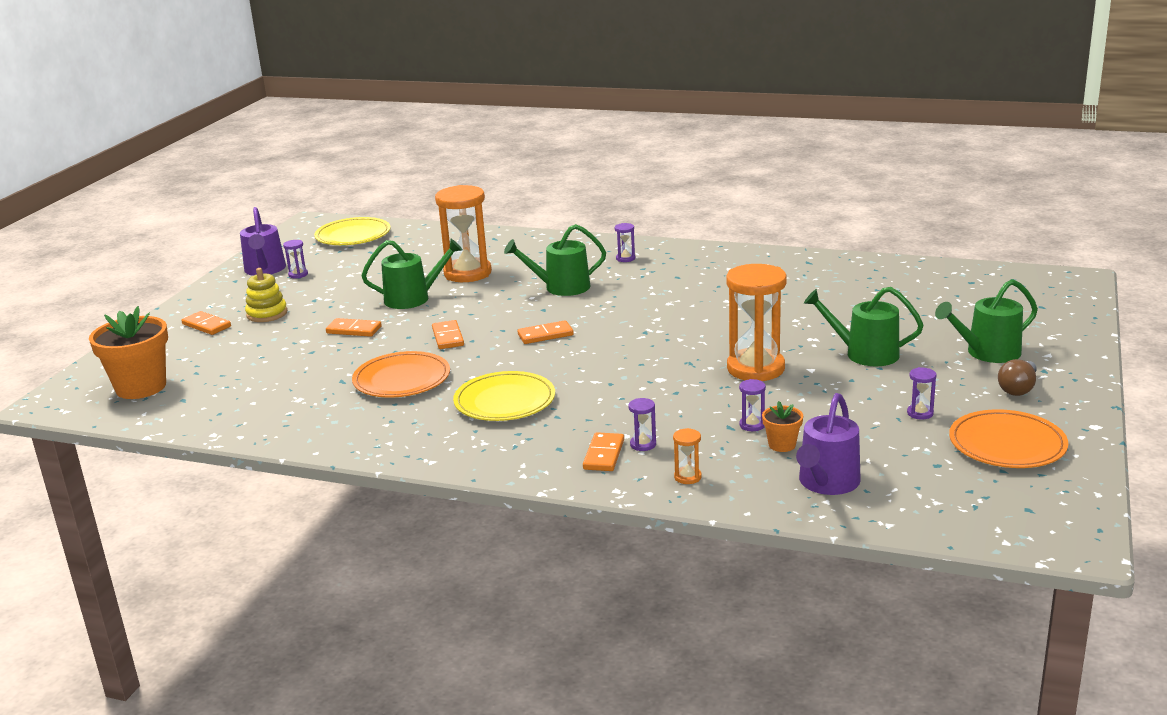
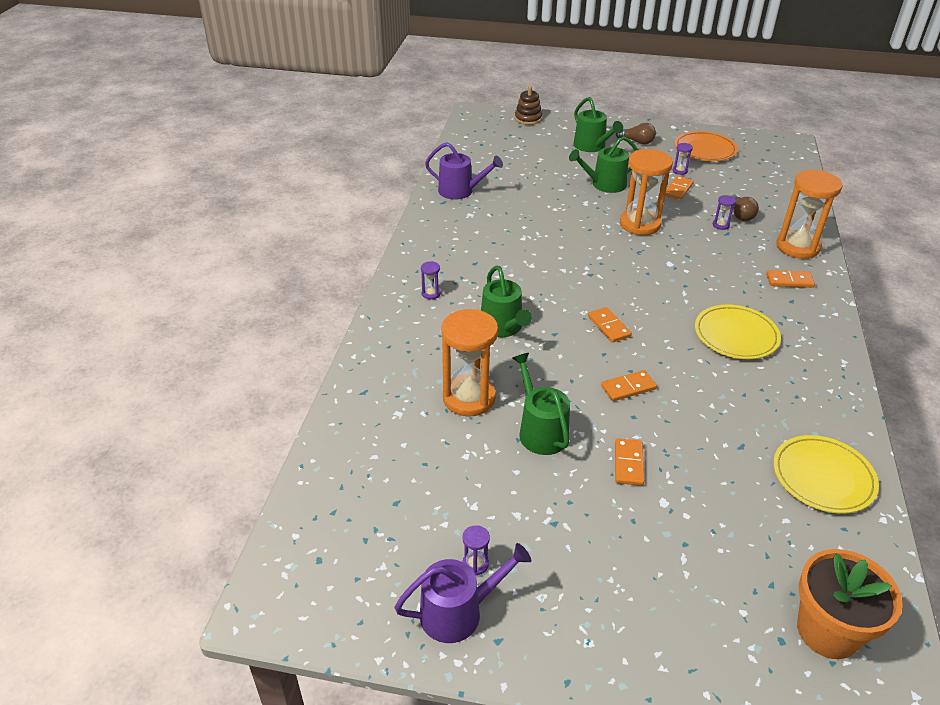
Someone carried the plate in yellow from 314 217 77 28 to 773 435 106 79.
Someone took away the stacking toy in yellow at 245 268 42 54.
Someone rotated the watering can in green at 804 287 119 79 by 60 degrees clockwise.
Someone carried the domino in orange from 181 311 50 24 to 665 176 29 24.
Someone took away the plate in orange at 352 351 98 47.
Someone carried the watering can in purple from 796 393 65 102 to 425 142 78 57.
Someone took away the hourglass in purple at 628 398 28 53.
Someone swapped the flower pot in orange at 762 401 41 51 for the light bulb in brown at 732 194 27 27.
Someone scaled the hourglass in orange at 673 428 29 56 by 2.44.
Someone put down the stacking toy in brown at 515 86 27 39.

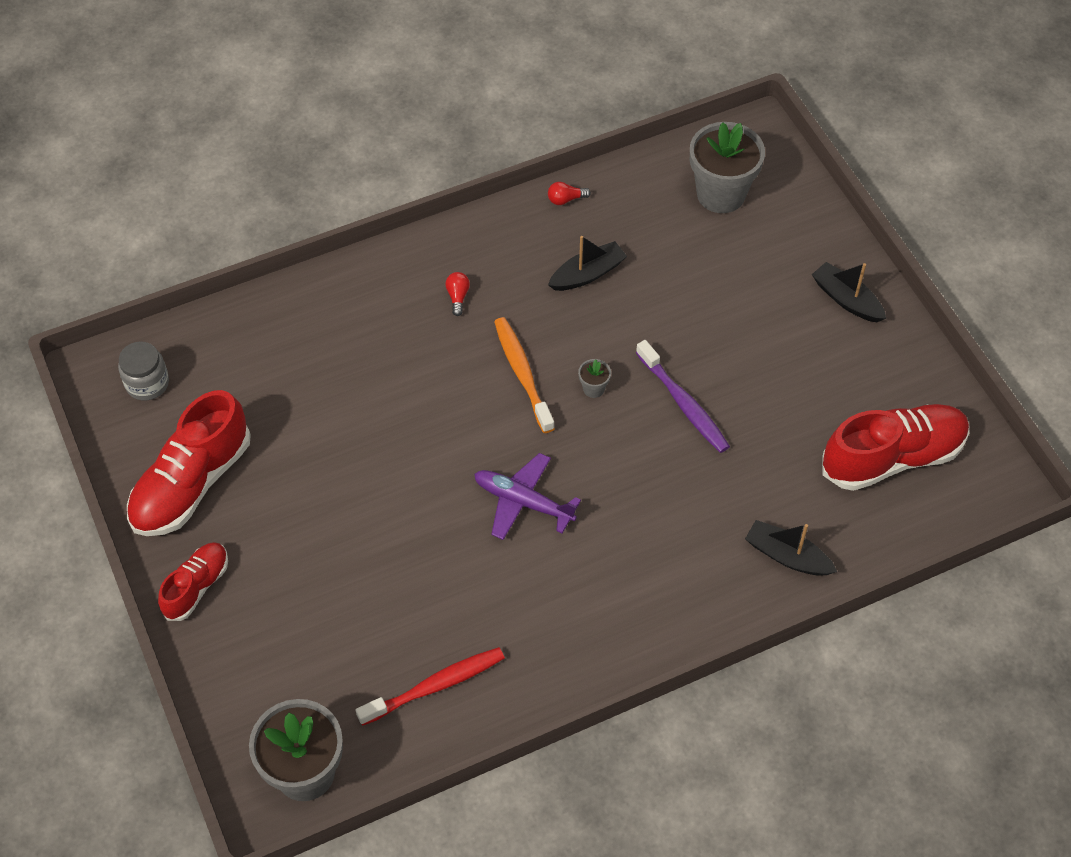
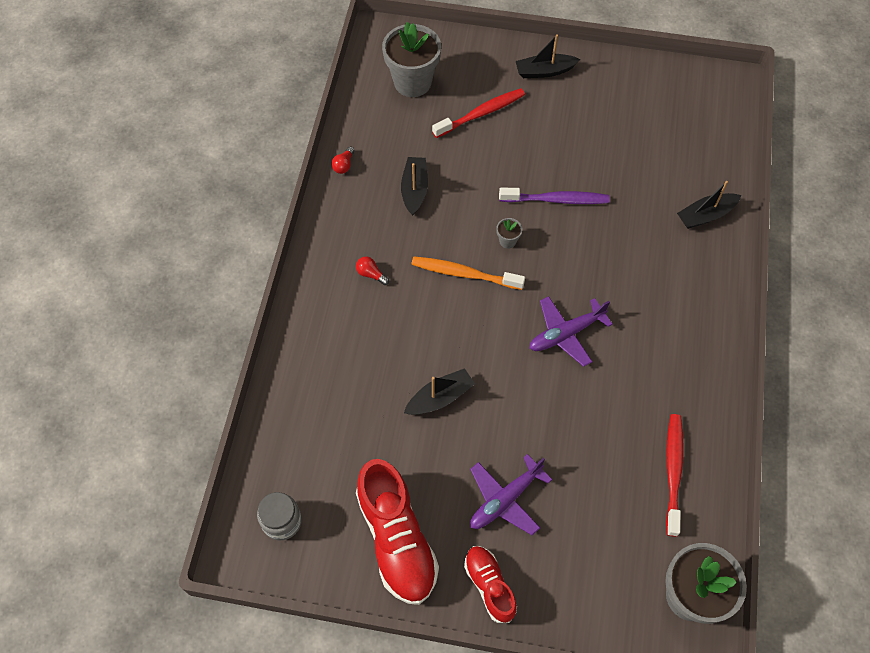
Someone took away the shoe in red at 822 404 148 87.
Someone put down the toothbrush in red at 432 88 93 50.
Someone put down the boat in black at 404 368 71 47.
Someone put down the plane in purple at 470 454 82 81.

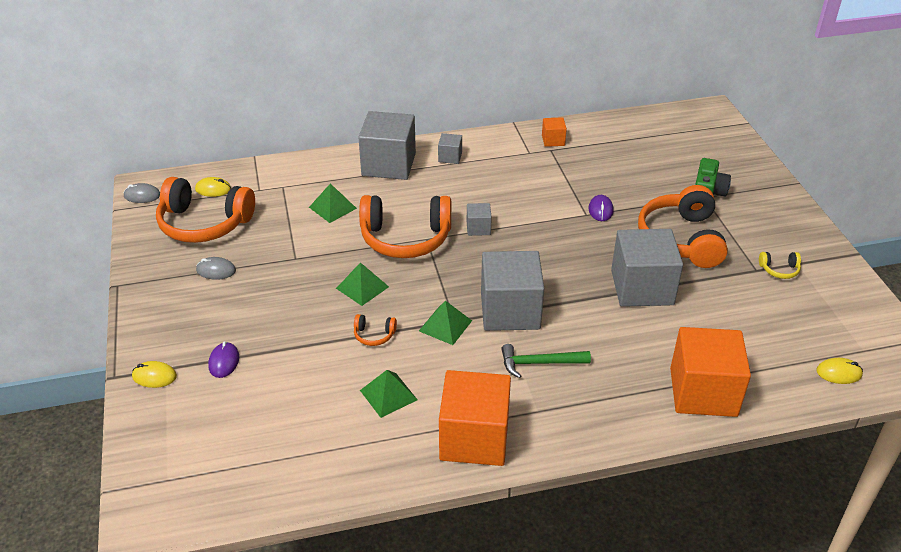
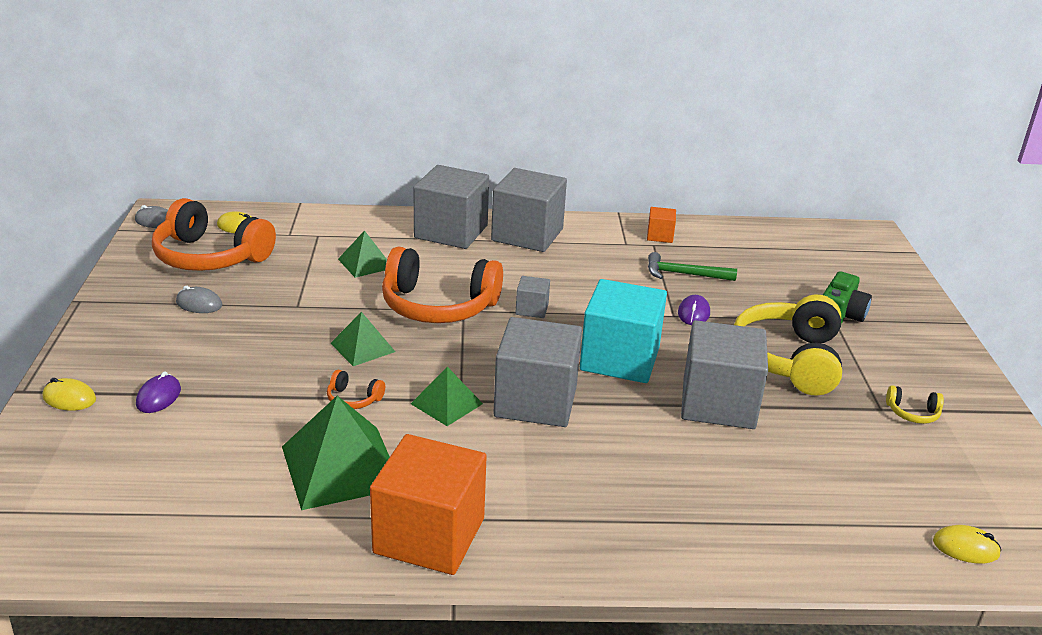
Someone scaled the cube in grey at 438 133 24 31 by 2.20.
Someone repainted the headphones in orange at 638 185 90 83, which became the headphones in yellow at 734 294 108 102.
Someone took away the cube in orange at 670 327 81 90.
Someone carried the hammer in green from 501 344 90 34 to 648 252 89 29.
Someone scaled the pyramid in green at 360 370 58 48 by 1.78.
Someone put down the cube in turquoise at 580 279 87 104.

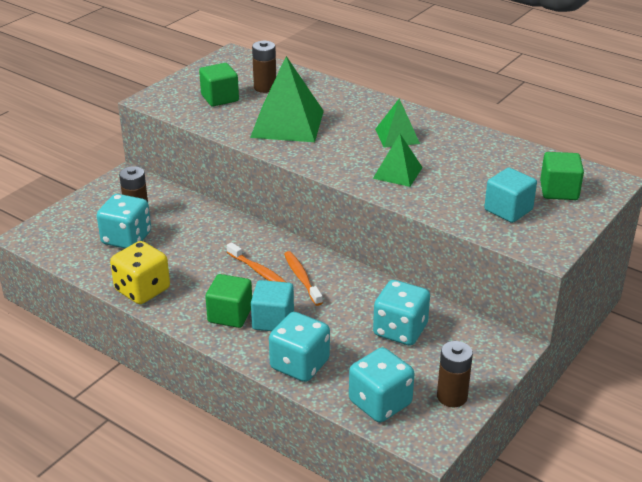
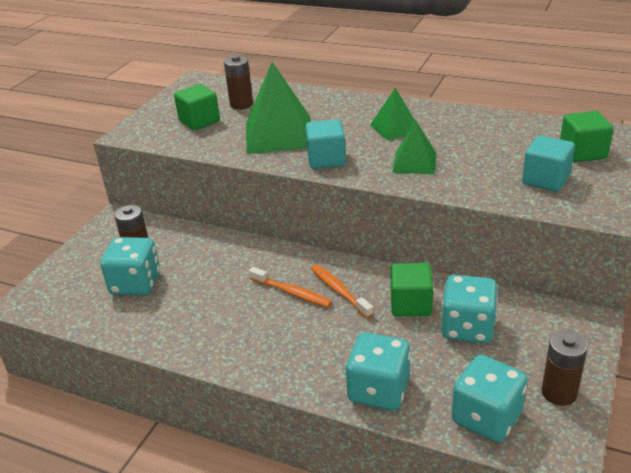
Someone took away the dice in yellow at 110 241 60 63.
Someone carried the cube in green from 205 274 47 54 to 390 263 43 53.
Someone carried the cube in turquoise from 251 280 43 51 to 305 119 41 50.

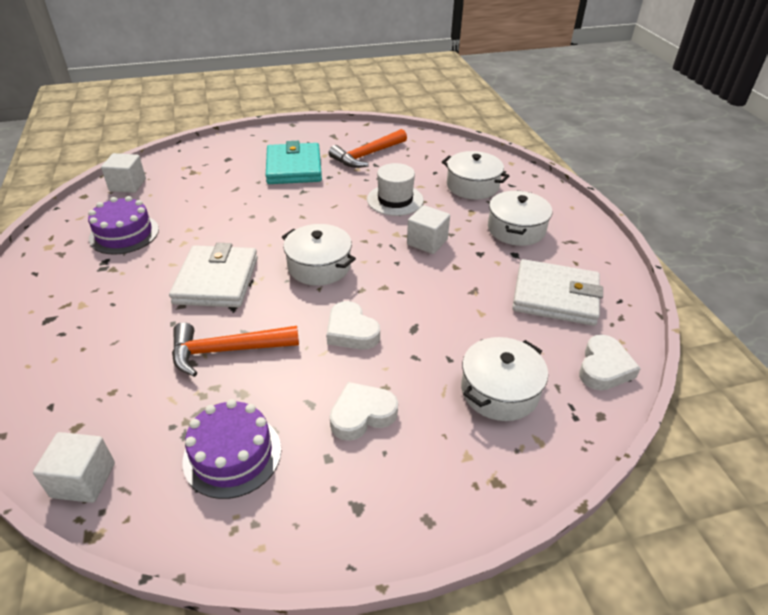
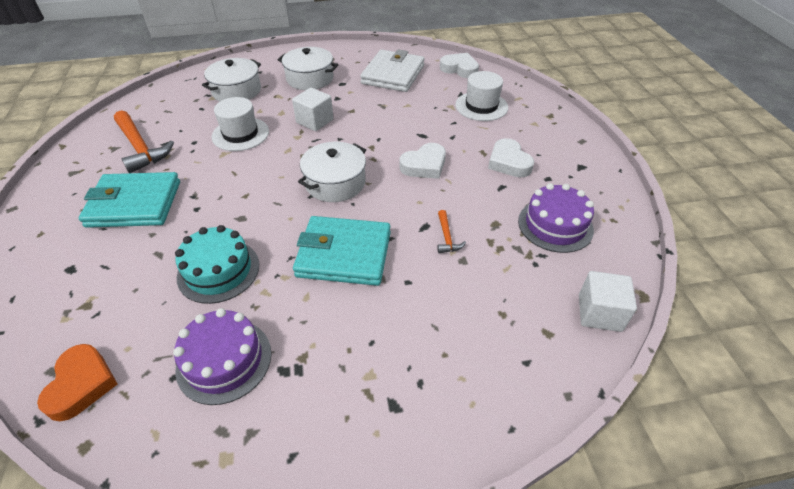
Someone swapped the cube in white at 101 153 45 40 for the heart in orange at 37 344 80 77.
Someone repainted the wallet in white at 169 243 89 64, which became the wallet in turquoise at 293 216 98 70.
Someone scaled the hammer in orange at 172 322 127 55 by 0.48.
Someone swapped the pot in white at 461 337 87 84 for the hat in white at 455 71 53 50.
Someone put down the cake in turquoise at 175 225 84 79.

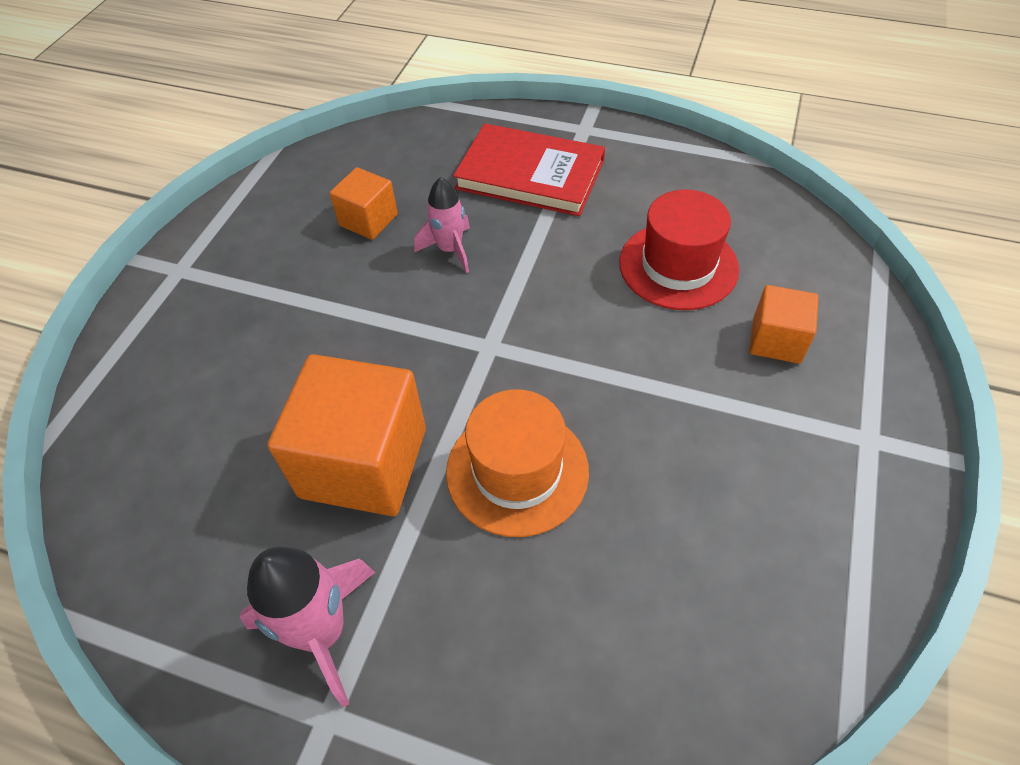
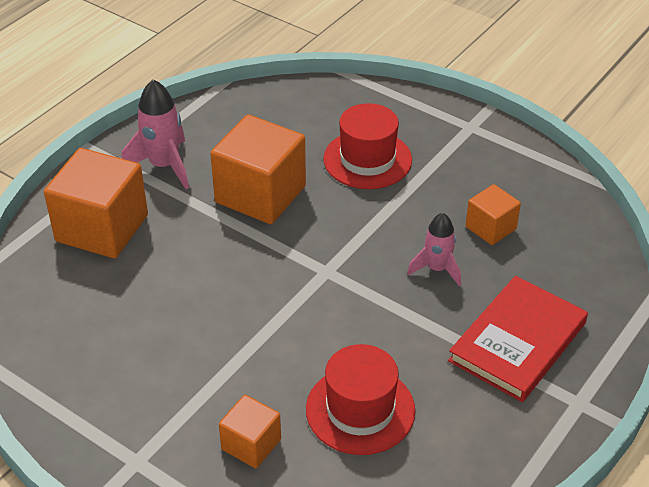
Someone took away the hat in orange at 446 389 143 148.
Someone put down the hat in red at 323 103 89 86.
Someone put down the cube in orange at 44 148 104 110.

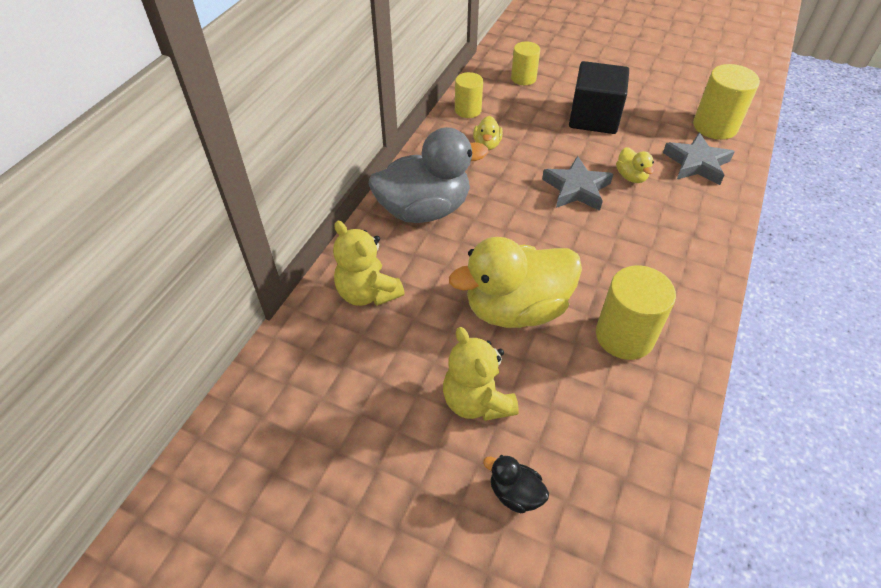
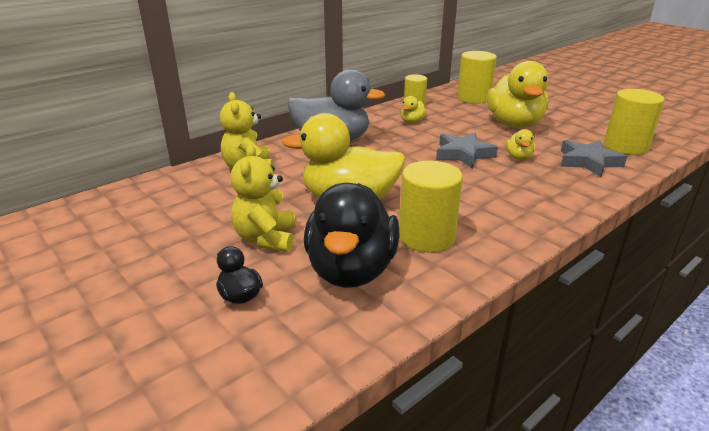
Someone scaled the cylinder in yellow at 511 41 29 44 by 1.59.
Someone swapped the cube in black at 569 61 60 73 for the duck in yellow at 487 61 61 67.
Someone put down the duck in black at 304 183 95 105.

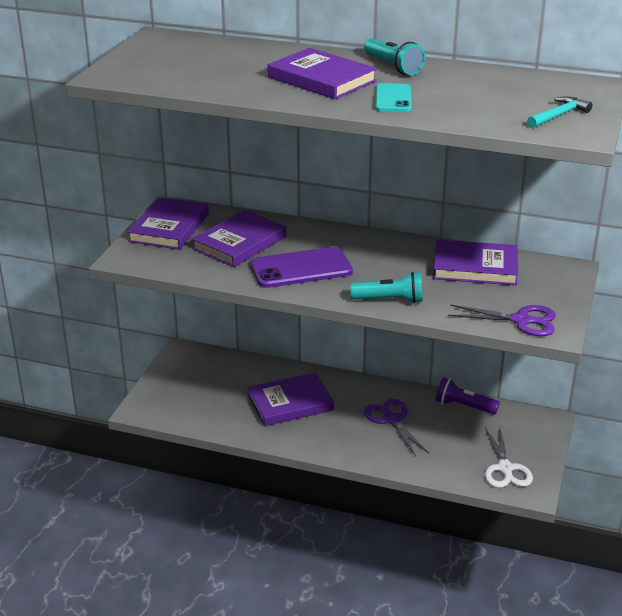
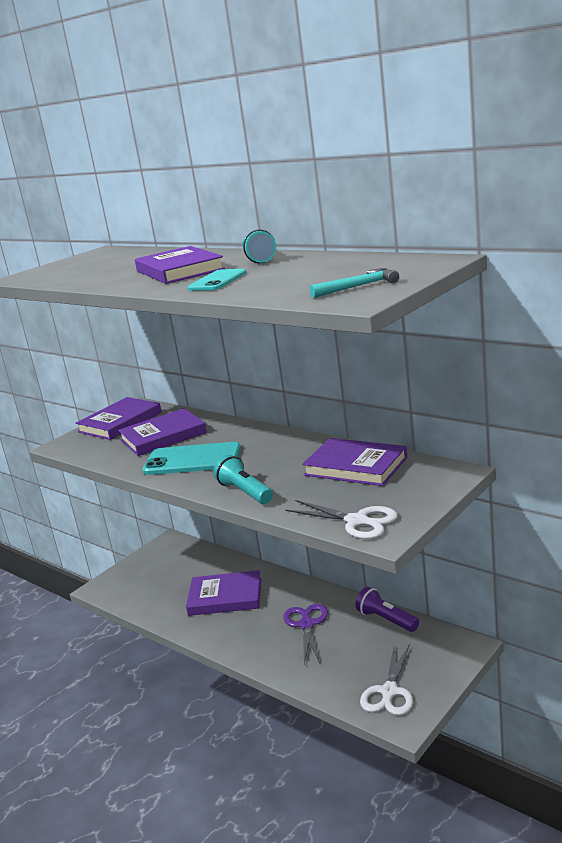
Someone repainted the phone in purple at 250 247 103 41, which became the phone in turquoise at 143 442 98 33.
Someone rotated the flashlight in turquoise at 350 272 73 31 by 150 degrees counterclockwise.
Someone repainted the scissors in purple at 448 305 108 31, which became the scissors in white at 285 500 113 39.

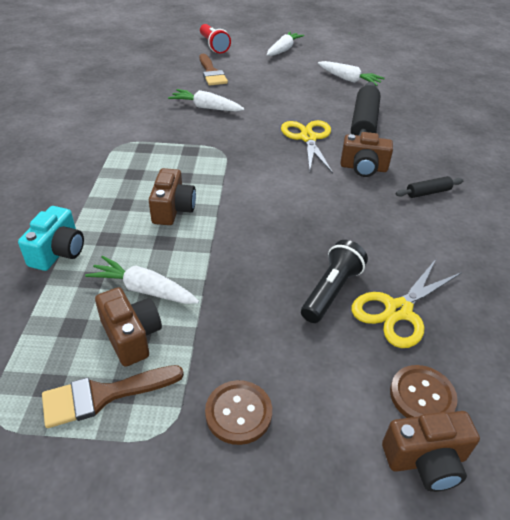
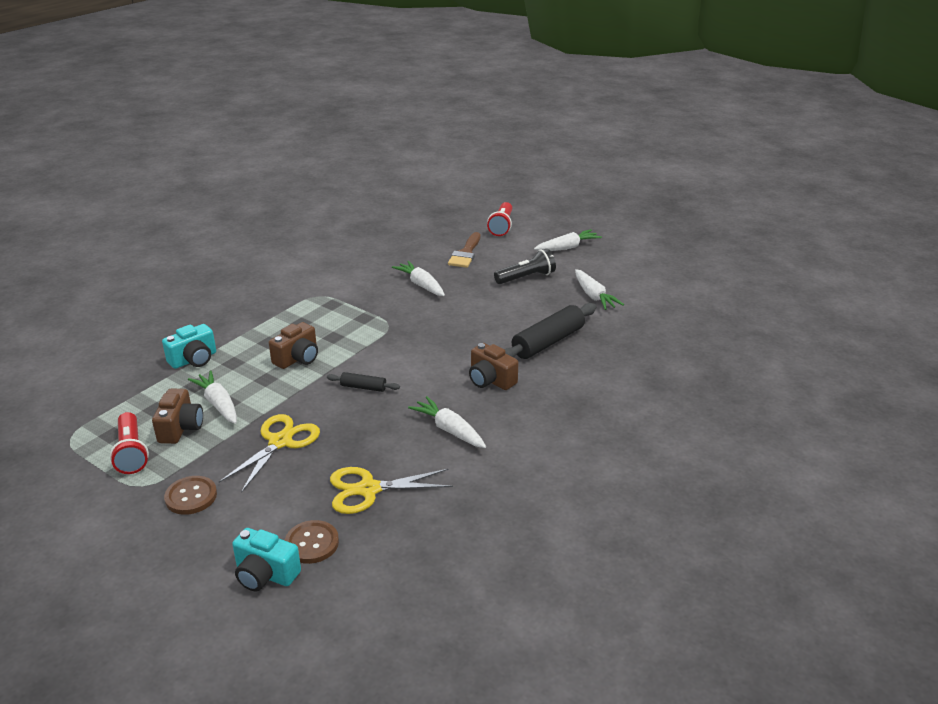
Someone carried the scissors in yellow from 281 120 52 53 to 219 414 101 79.
Someone carried the rolling pin in black from 396 176 67 22 to 327 372 73 20.
Someone carried the flashlight in black from 301 240 67 83 to 494 249 62 35.
Someone swapped the brush in brown at 42 365 142 63 for the flashlight in red at 110 412 39 62.
Someone repainted the camera in brown at 382 411 98 81, which became the camera in turquoise at 232 528 69 63.
Someone put down the carrot in white at 408 396 78 52.

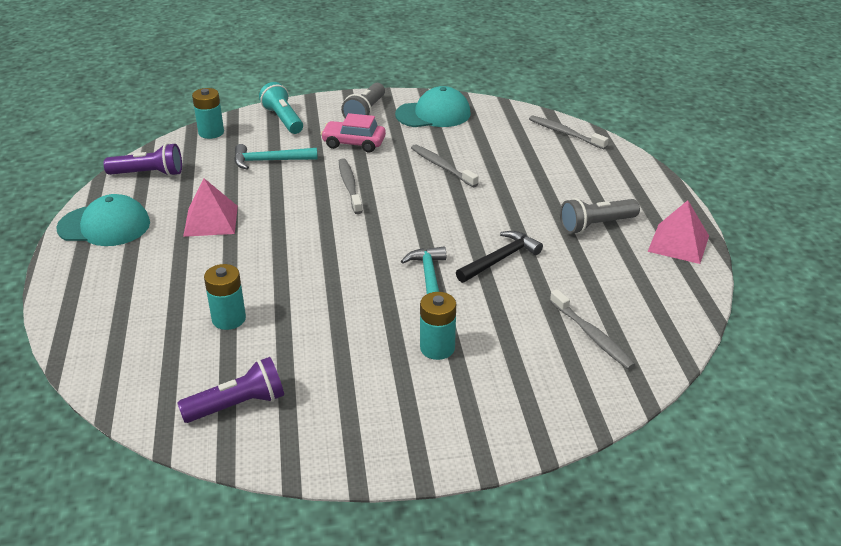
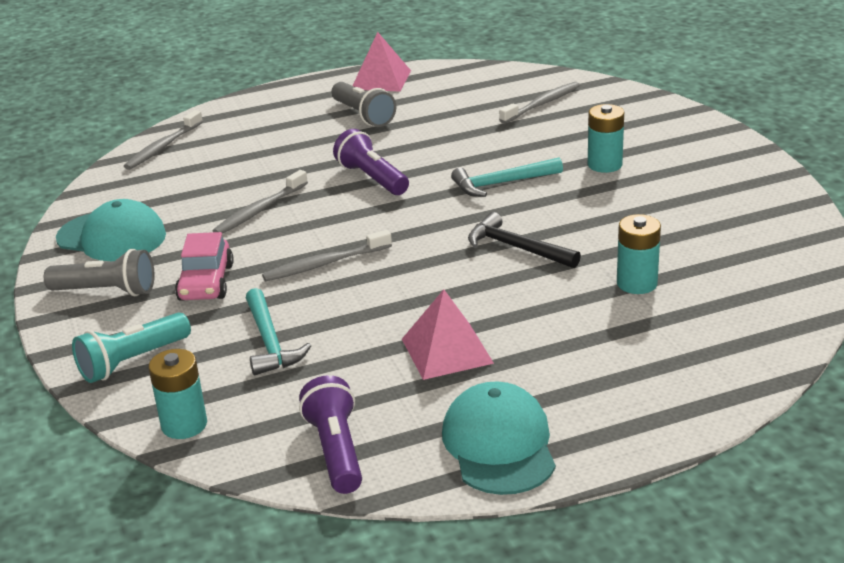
Someone rotated the cap in turquoise at 395 86 76 41 by 135 degrees clockwise.
Someone carried the hammer in black from 456 231 87 52 to 468 212 113 56.
Someone carried the flashlight in purple from 177 357 107 66 to 333 129 76 66.

